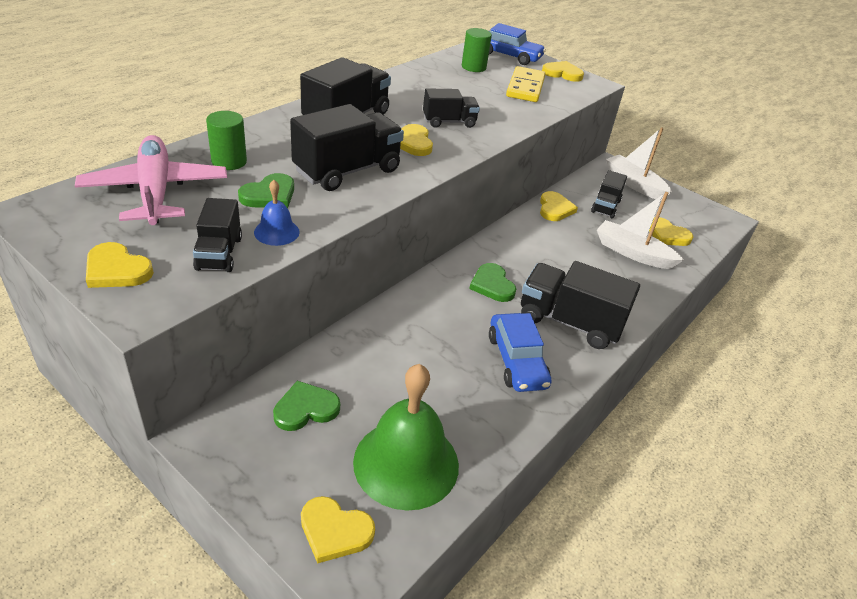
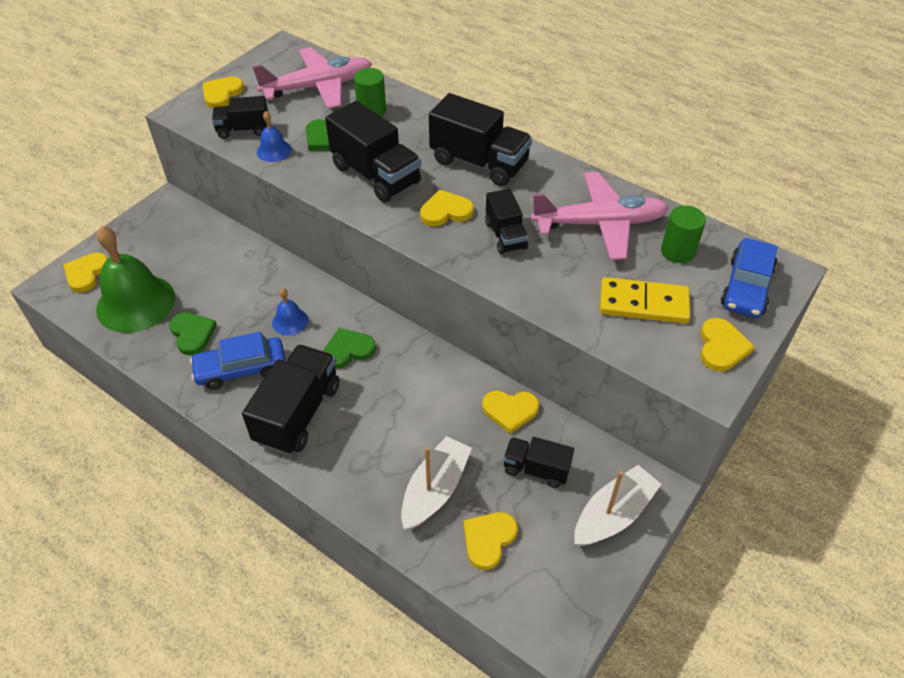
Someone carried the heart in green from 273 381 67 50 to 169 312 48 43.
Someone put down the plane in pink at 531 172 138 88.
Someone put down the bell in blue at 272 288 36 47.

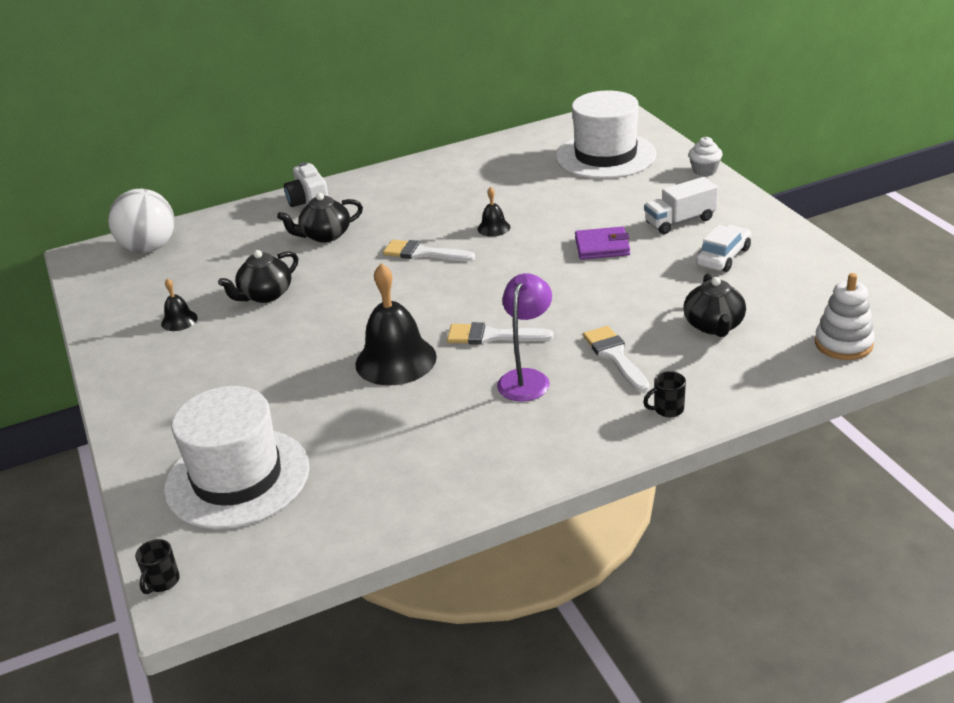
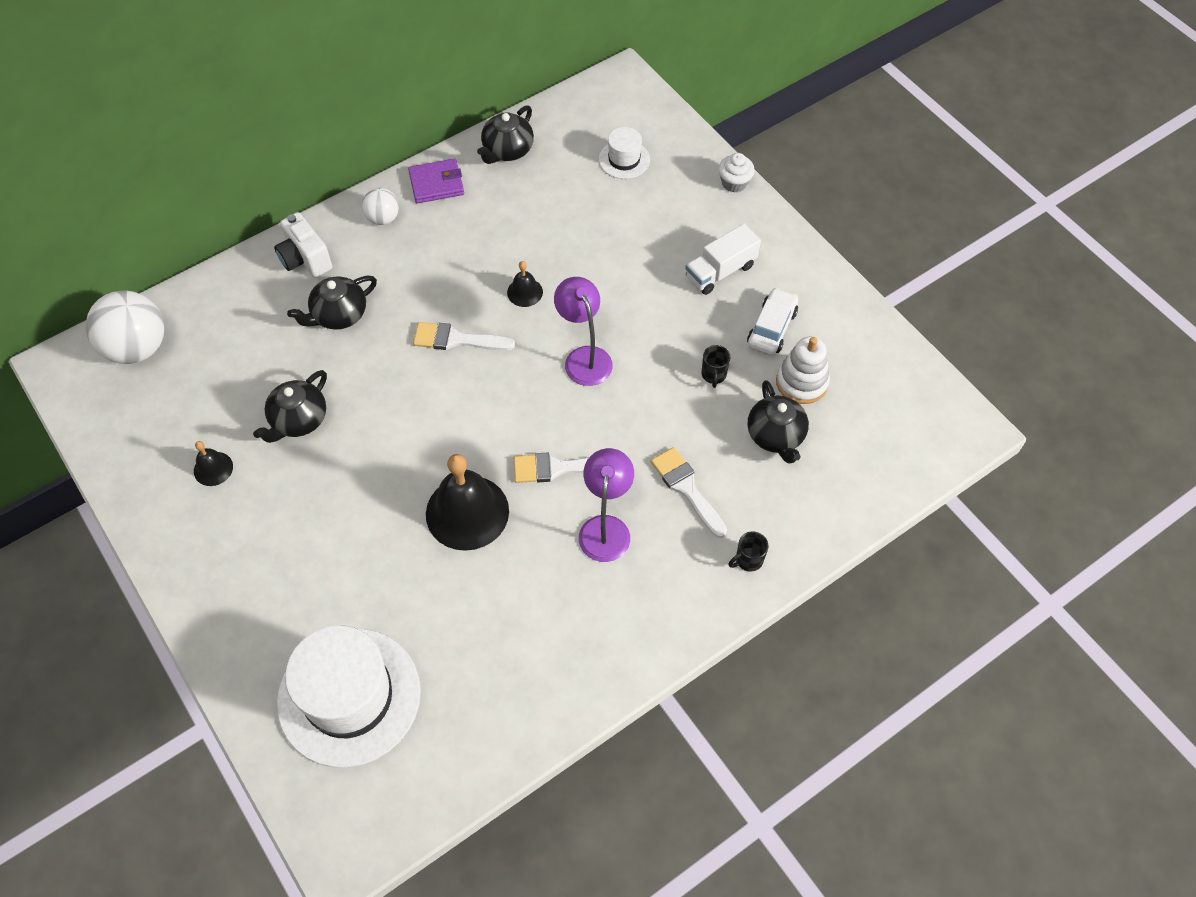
Someone scaled the hat in white at 556 91 100 88 by 0.47.
Someone carried the wallet in purple from 575 227 55 33 to 408 159 56 44.
Someone carried the stacking toy in white from 815 273 60 87 to 776 337 54 67.
Someone carried the mug in black from 135 539 45 55 to 701 345 30 43.
Someone put down the teapot in black at 477 105 57 59.
Someone put down the ball in white at 362 188 37 37.
Someone put down the lamp in purple at 554 277 59 109.

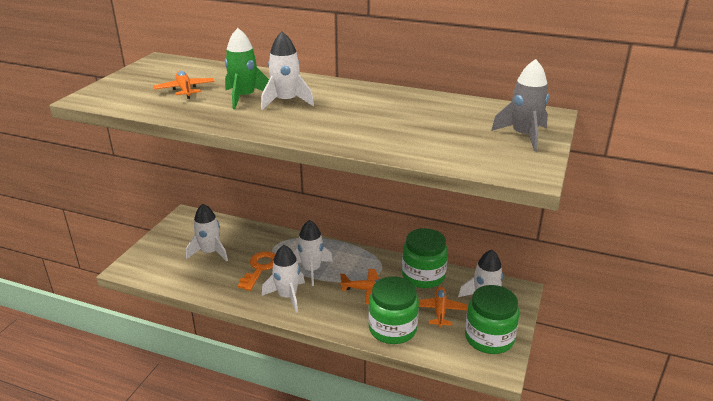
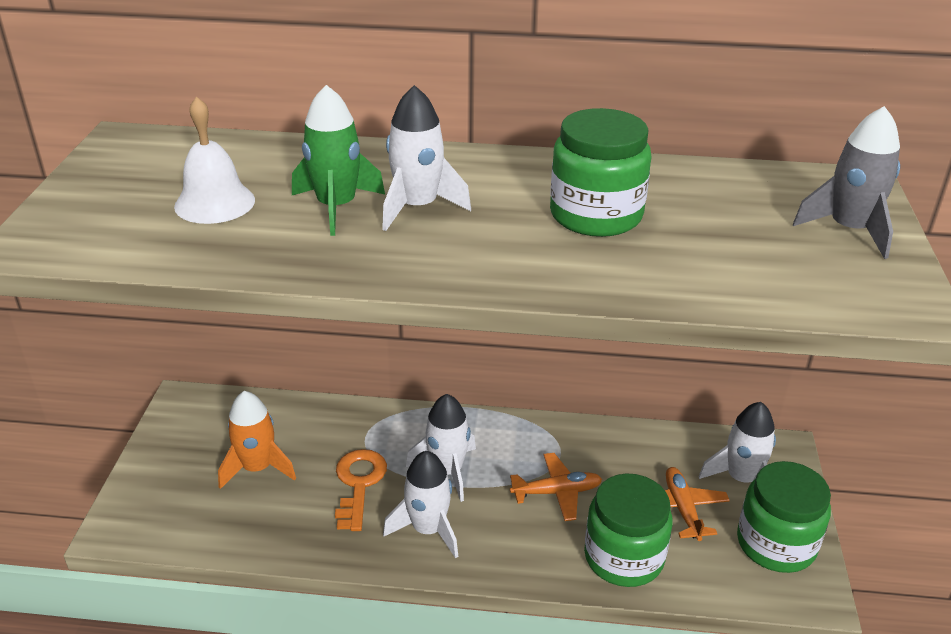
Someone swapped the plane in orange at 153 71 62 28 for the bell in white at 174 96 81 128.
Someone repainted the rocket in white at 186 204 42 57, which became the rocket in orange at 218 391 78 98.
Someone carried the jar in green from 402 228 46 60 to 550 108 101 129.

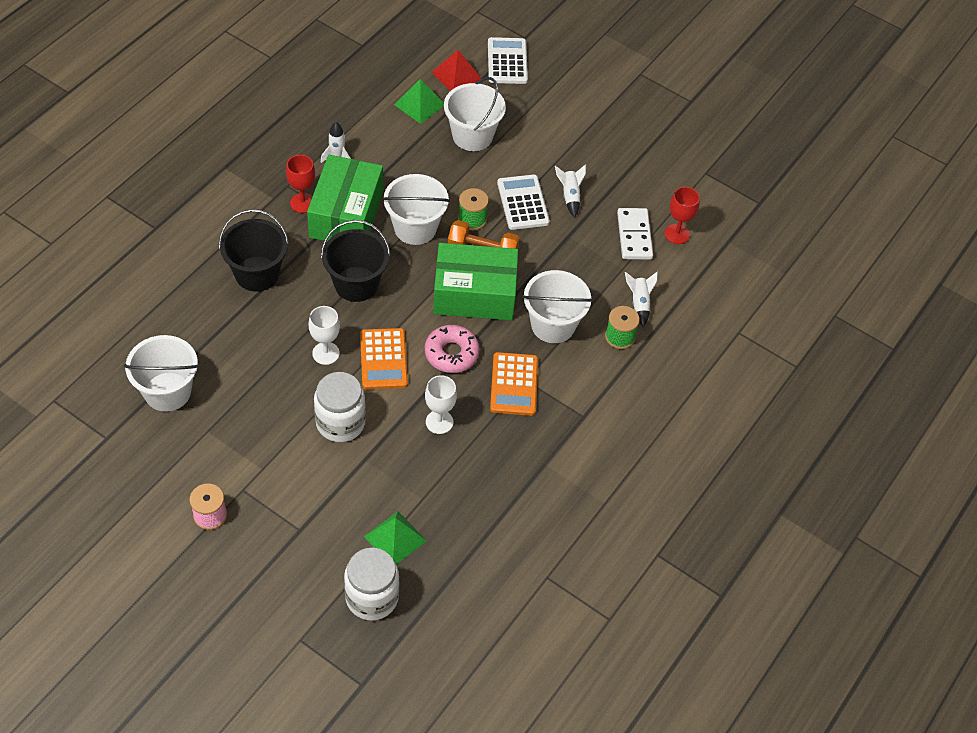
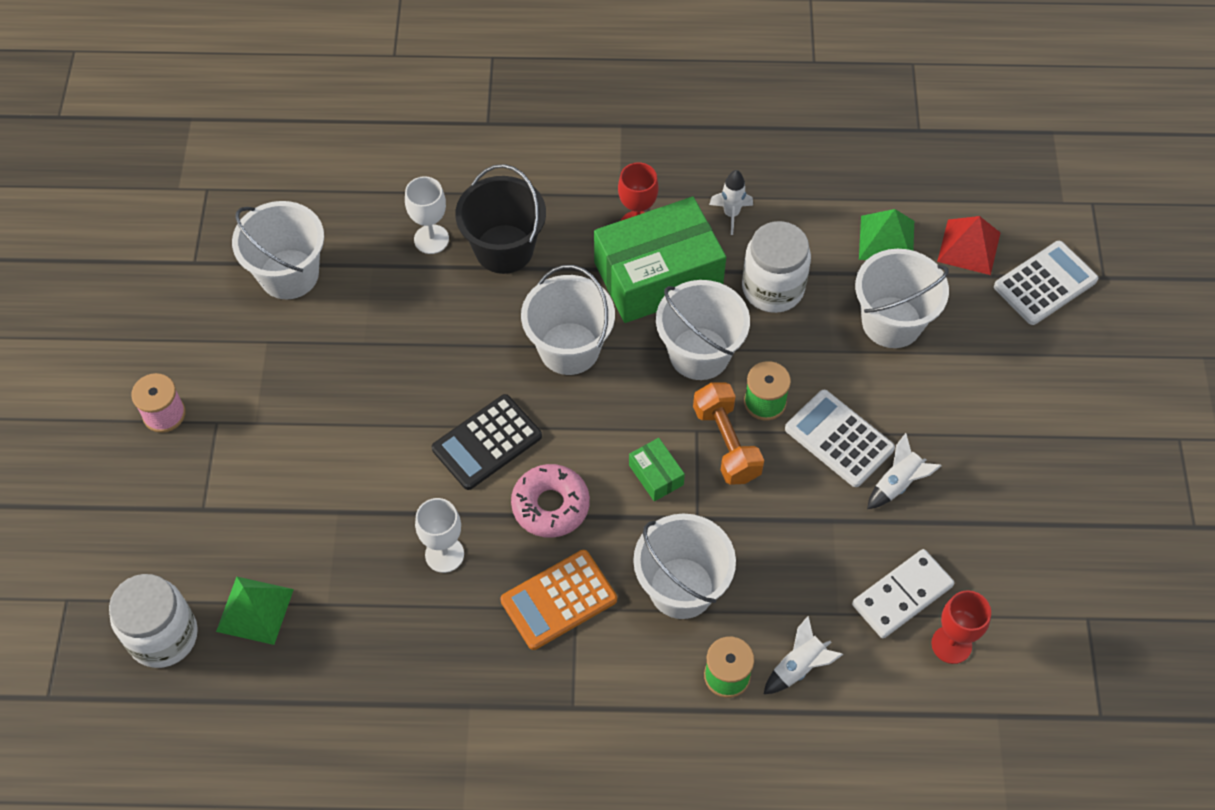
Someone rotated the calculator in white at 497 174 53 56 by 90 degrees counterclockwise.
Someone repainted the bucket in black at 321 220 69 82, which became the bucket in white at 521 265 94 110.
Someone scaled the box in green at 433 243 85 77 by 0.42.
Someone carried the goblet in white from 308 306 32 59 to 405 176 44 78.
Someone repainted the calculator in orange at 360 328 48 62, which became the calculator in black at 432 394 110 96.
Someone carried the jar in white from 314 372 52 70 to 742 221 69 92.

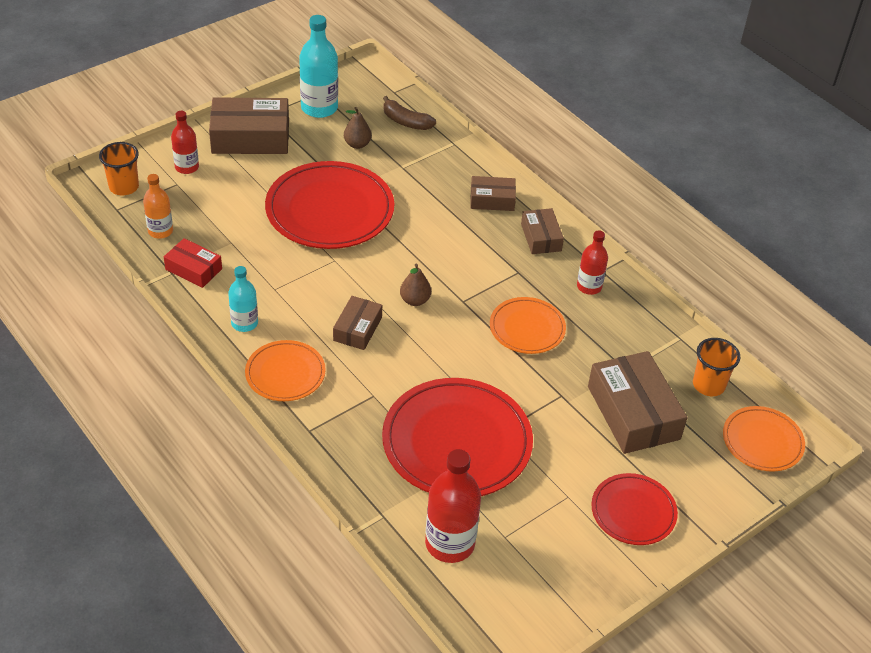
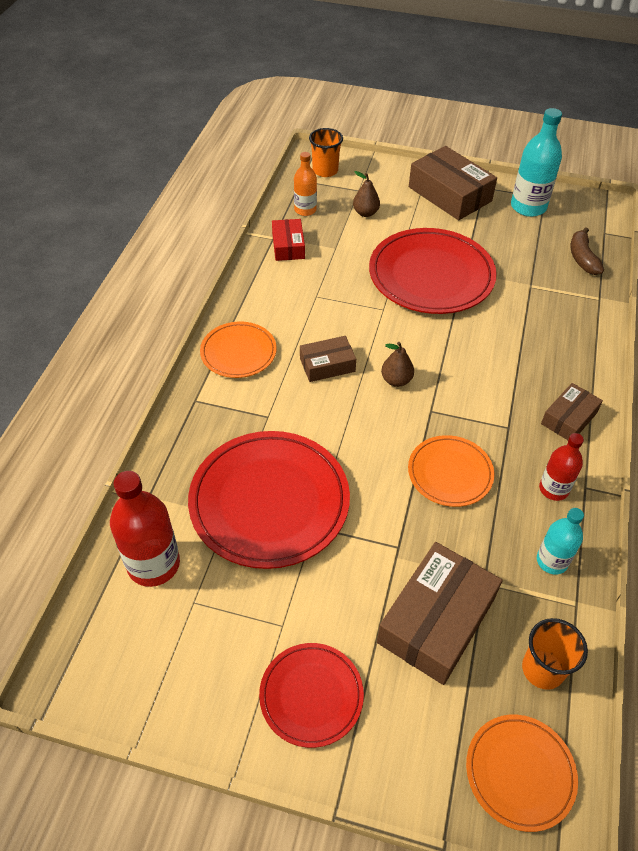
Someone carried the pear in brown from 344 107 28 42 to 353 171 27 46.
Someone took away the bottle in red at 171 111 28 63.
Someone took away the box in brown at 470 176 46 35.
Someone carried the bottle in turquoise from 228 266 30 66 to 537 508 47 66.

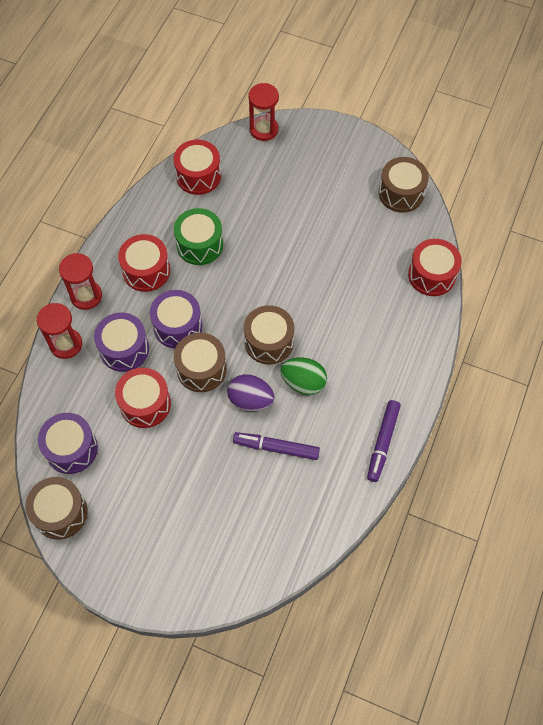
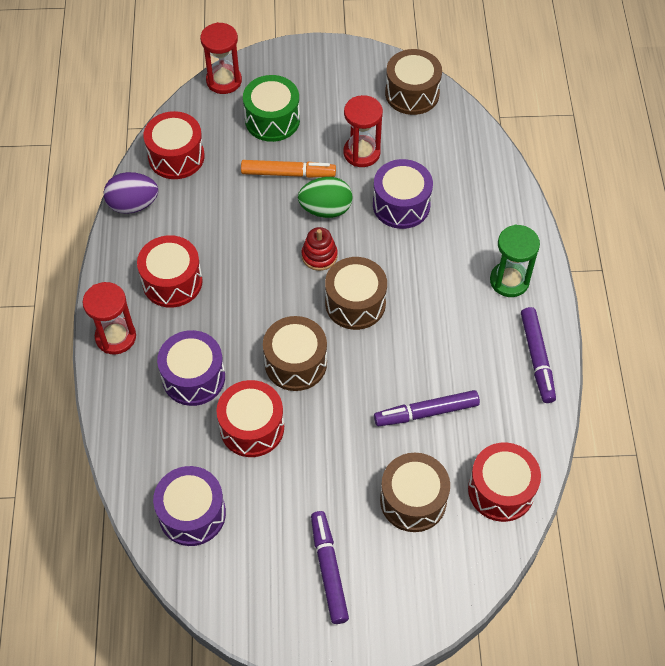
Someone carried the drum in green from 174 208 49 57 to 243 75 57 67.
Someone carried the drum in red from 408 239 54 57 to 468 442 73 80.
Someone carried the drum in purple from 150 290 52 58 to 373 159 60 70.
Someone carried the hourglass in red from 37 303 45 56 to 343 95 40 72.
Someone carried the egg in green from 280 358 47 37 to 298 177 54 41.
Someone carried the egg in purple from 227 374 48 37 to 104 172 54 42.
Someone carried the drum in brown from 25 477 63 63 to 380 453 70 79.
Someone put down the marker in orange at 241 160 95 18.
Someone put down the hourglass in green at 490 225 50 72.
Someone put down the stacking toy in red at 302 227 36 44.
Someone put down the marker in purple at 311 511 38 113.

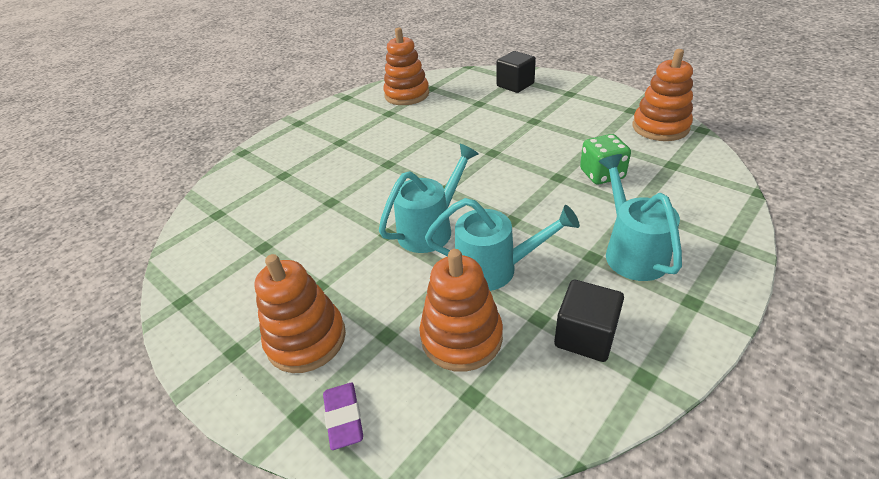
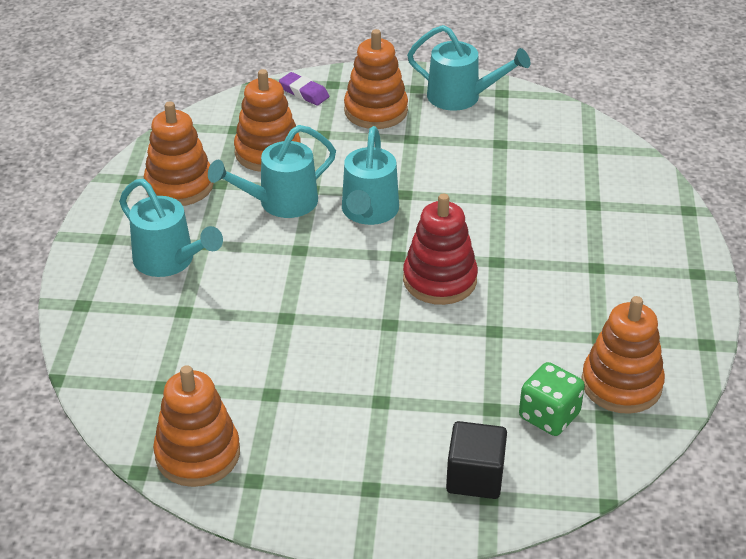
Someone carried the dice in green from 580 134 51 51 to 519 362 66 74.
Someone swapped the cube in black at 554 280 70 82 for the stacking toy in orange at 144 101 70 105.
Someone put down the watering can in turquoise at 407 25 123 86.
Someone put down the stacking toy in red at 403 193 75 112.

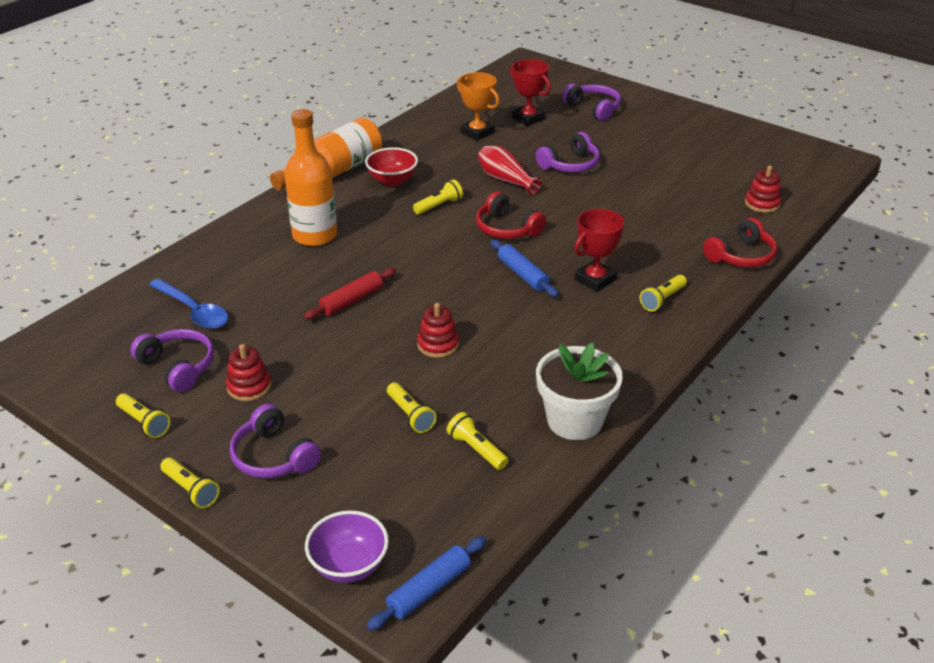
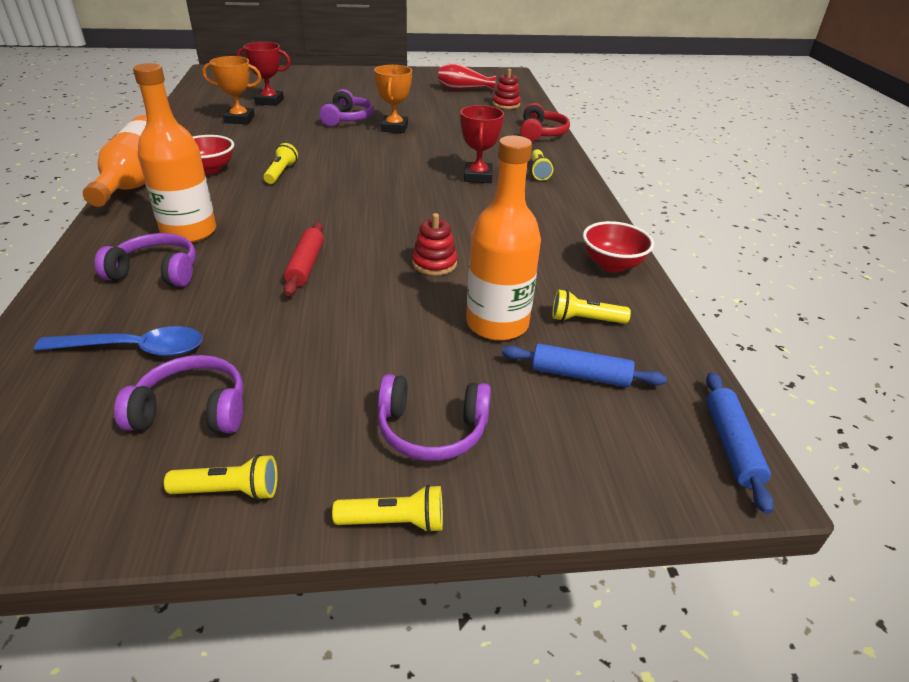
Someone carried the headphones in purple from 562 84 59 37 to 95 233 101 54.
Someone carried the vase in red from 478 146 64 50 to 438 63 58 29.
Someone took away the headphones in red at 476 191 70 48.
Someone carried the rolling pin in blue from 491 239 68 58 to 502 344 165 43.
Someone swapped the flower pot in white at 536 342 87 98 for the bowl in red at 583 221 71 51.
Someone took away the stacking toy in red at 226 344 45 57.
Someone swapped the flashlight in yellow at 387 382 50 51 for the bottle in orange at 466 135 75 206.
Someone took away the bowl in purple at 305 510 84 73.
Someone put down the trophy in orange at 374 65 38 68.

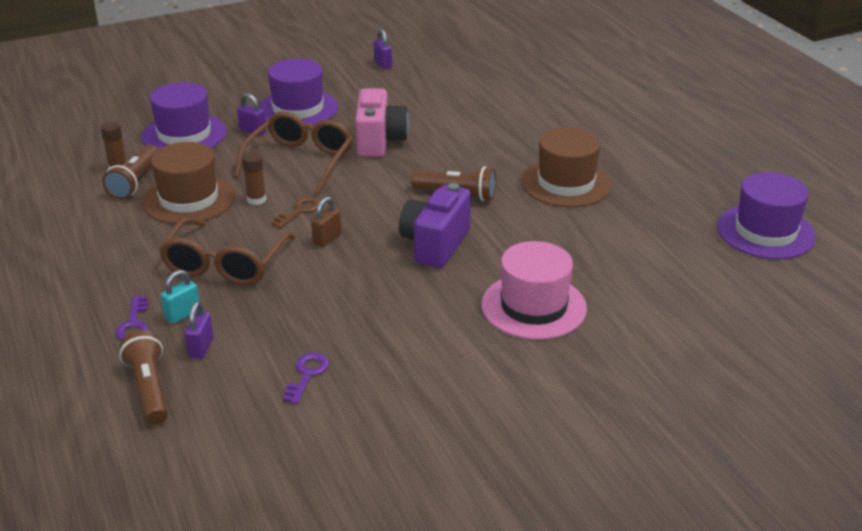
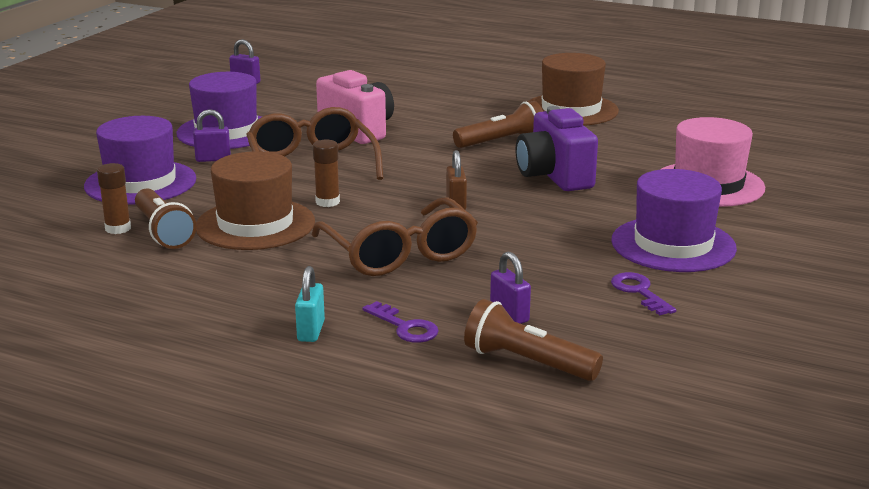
Someone carried the hat in purple from 717 172 99 87 to 611 169 126 103.
Someone took away the key in brown at 271 196 49 33.
Someone carried the padlock in turquoise from 161 270 38 54 to 295 266 30 76.

